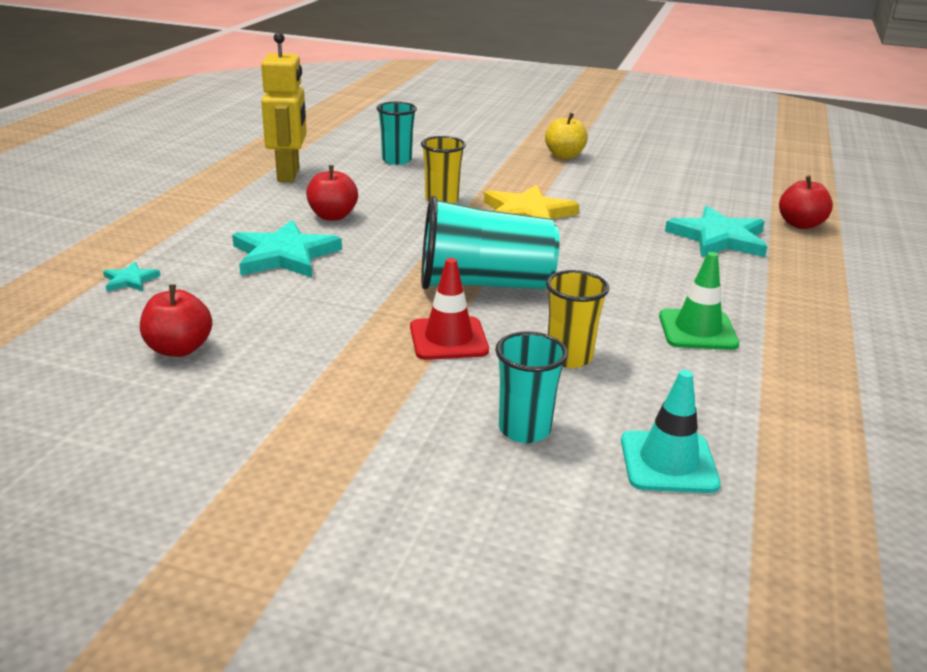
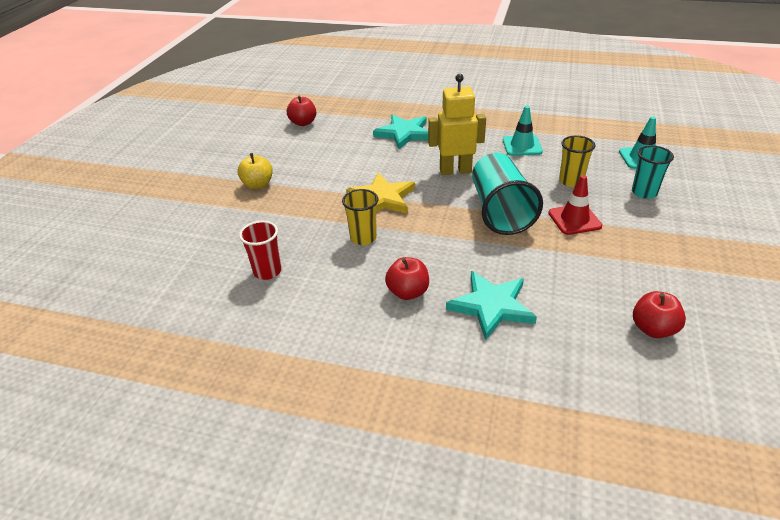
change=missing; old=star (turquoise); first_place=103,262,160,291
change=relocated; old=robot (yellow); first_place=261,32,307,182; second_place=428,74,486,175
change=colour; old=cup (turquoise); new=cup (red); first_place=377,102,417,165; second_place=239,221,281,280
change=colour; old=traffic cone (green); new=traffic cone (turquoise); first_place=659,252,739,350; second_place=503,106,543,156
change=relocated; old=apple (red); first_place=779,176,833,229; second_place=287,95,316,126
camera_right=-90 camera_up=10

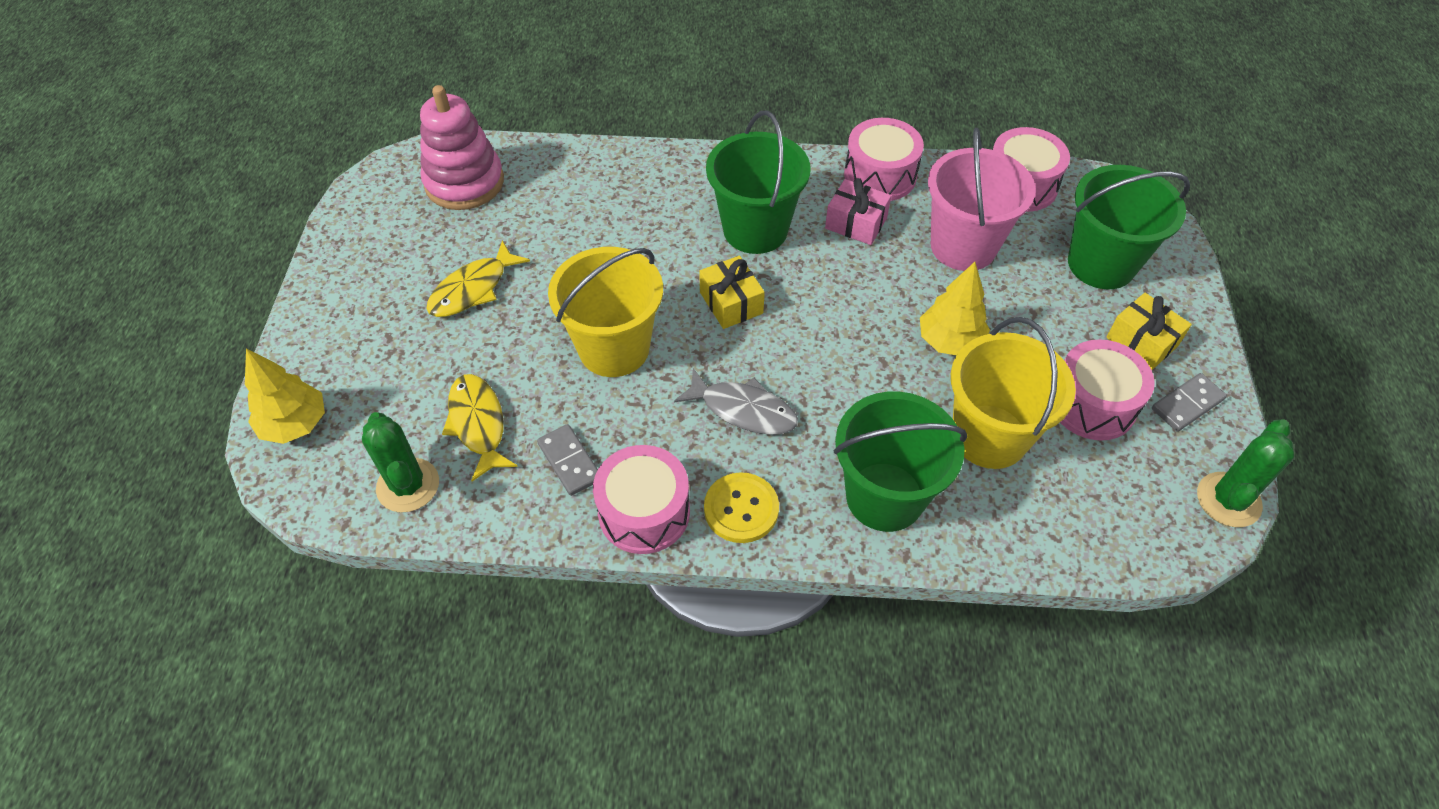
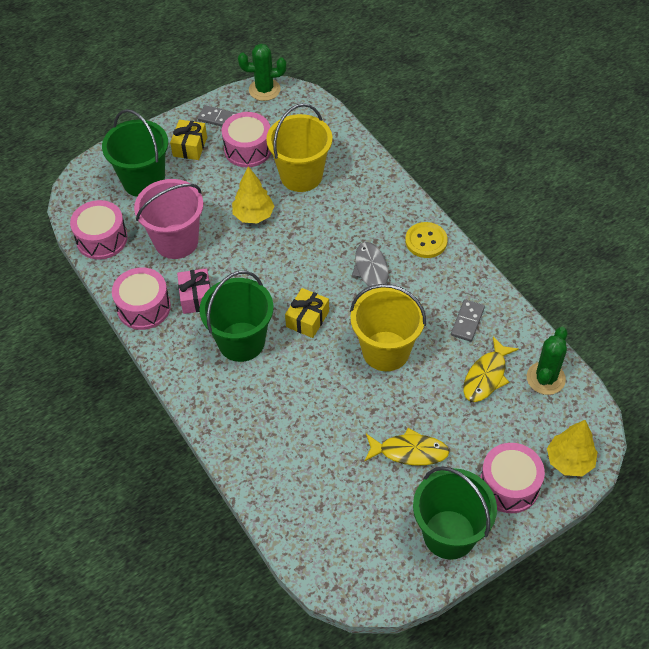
change=missing; old=stacking toy (pink); first_place=420,85,504,210
change=relocated; old=drum (pink); first_place=593,445,690,554; second_place=480,443,545,513
change=relocated; old=bucket (green); first_place=834,392,967,532; second_place=413,466,497,560
camera_right=-125 camera_up=0

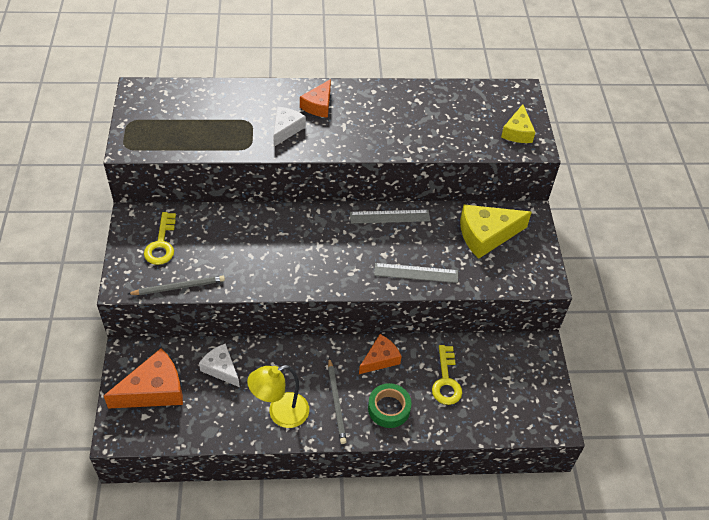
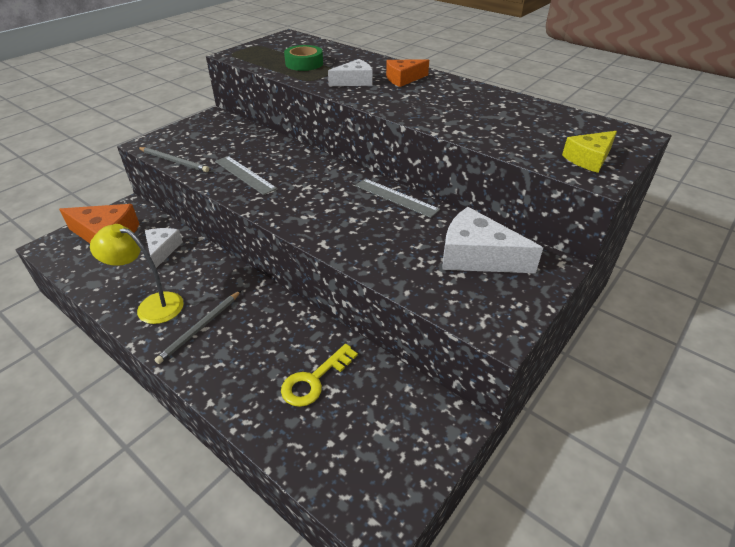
change=missing; old=key (yellow); first_place=144,212,176,265
change=missing; old=cheese (orange); first_place=359,334,402,374
change=relocated; old=tape (green); first_place=368,383,411,428; second_place=284,45,323,71
change=relocated; old=ruler (grey); first_place=374,263,458,283; second_place=215,156,277,195
change=colour; old=cheese (yellow); new=cheese (white); first_place=460,205,532,259; second_place=442,207,543,273
camera_right=45 camera_up=-10

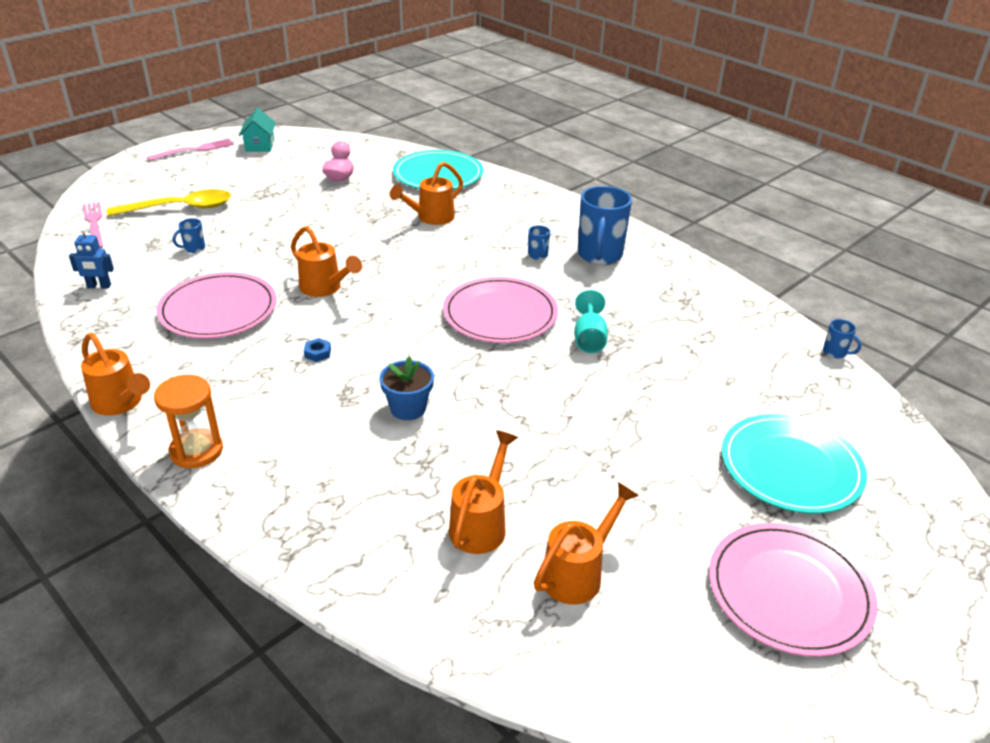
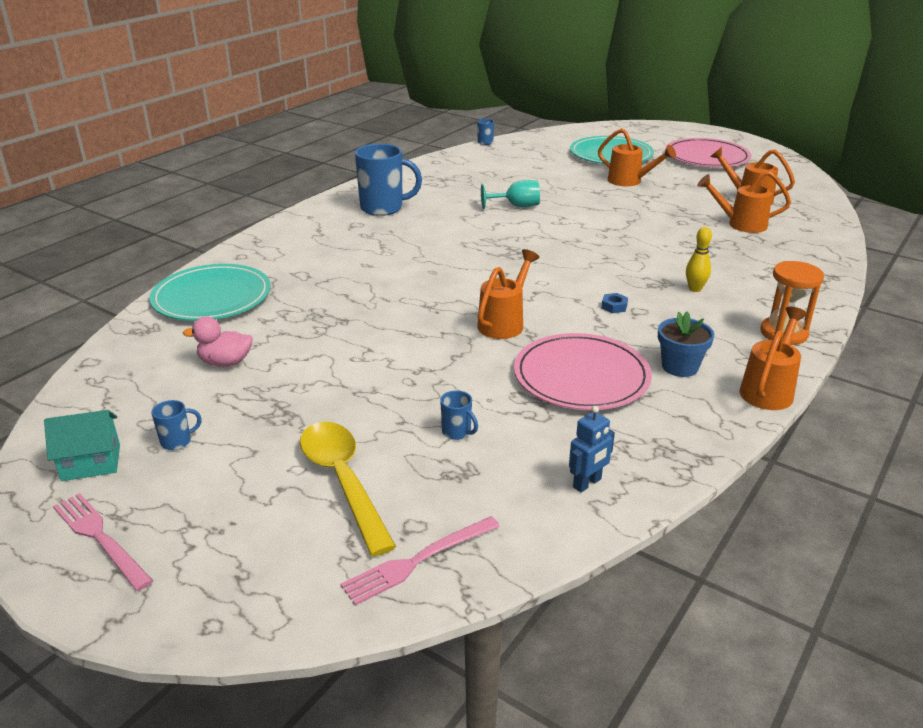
change=spun; old=robot (blue); first_place=69,228,114,289; second_place=569,406,615,492; degrees=60
change=relocated; old=flower pot (blue); first_place=379,356,434,420; second_place=658,311,714,377
change=relocated; old=watering can (orange); first_place=390,162,463,225; second_place=598,128,676,186
change=missing; old=plate (pink); first_place=443,277,558,343
change=relocated; old=mug (blue); first_place=528,225,550,260; second_place=151,400,202,450
change=appeared; new=bowling pin (yellow); second_place=686,227,712,292
camera_right=-100 camera_up=-5

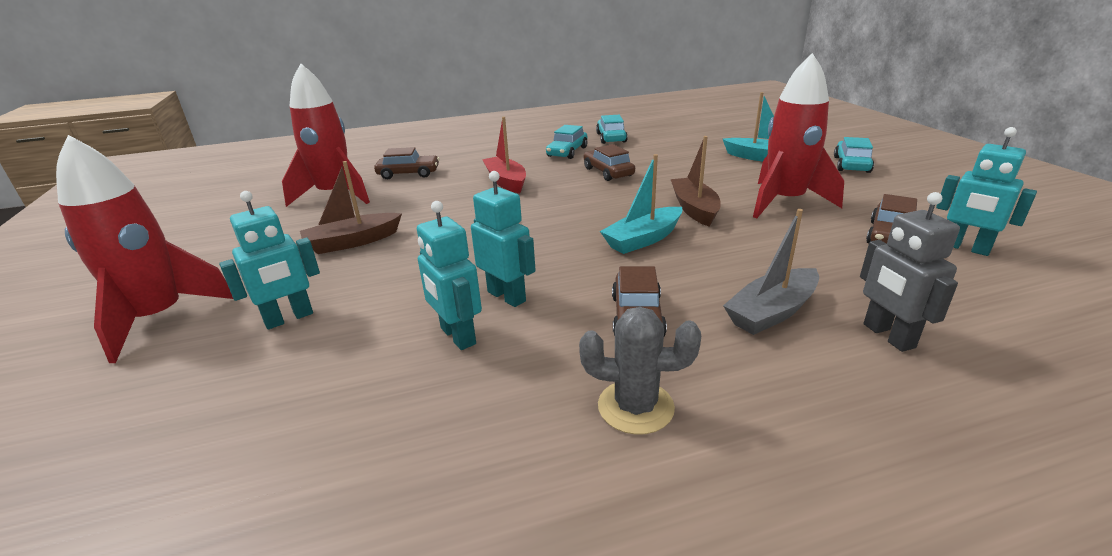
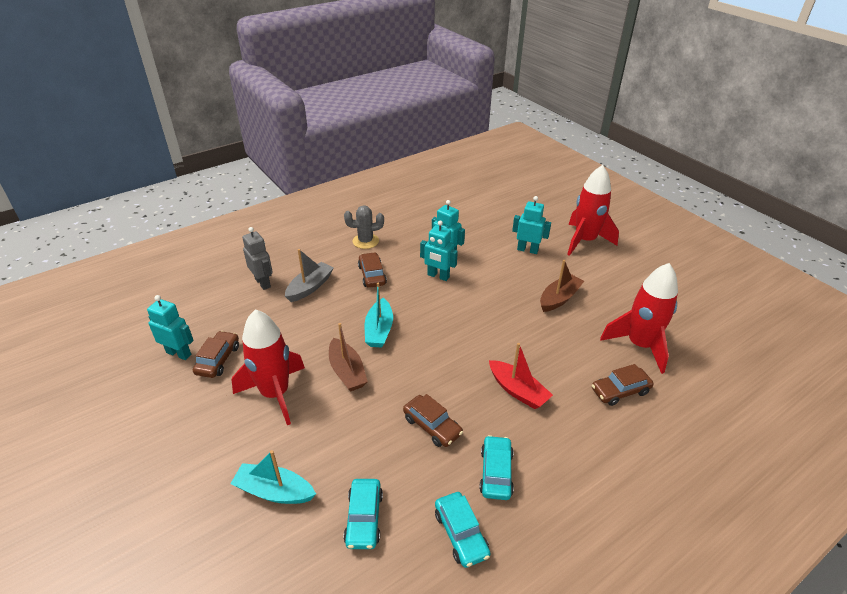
change=spun; old=robot (turquoise); first_place=219,191,320,329; second_place=512,196,551,254; degrees=75
change=spun; old=boat (turquoise); first_place=600,154,682,254; second_place=365,282,393,348; degrees=150
change=relocated; old=car (turquoise); first_place=834,137,874,173; second_place=344,479,383,549
camera_right=160 camera_up=10

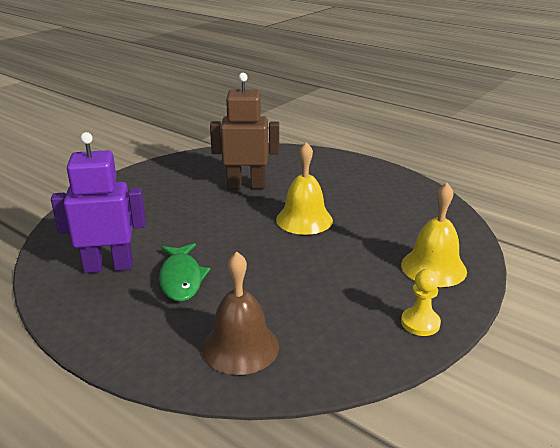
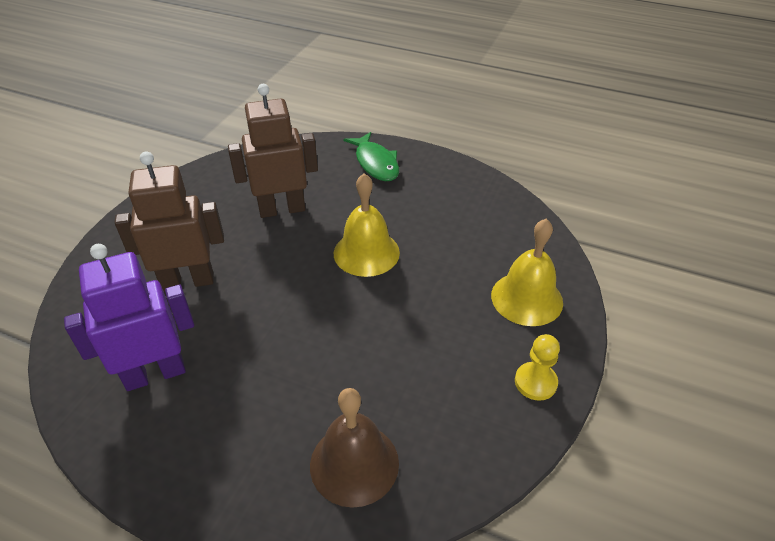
change=relocated; old=fish (green); first_place=159,243,210,302; second_place=344,132,399,181
change=appeared; new=robot (brown); second_place=115,151,224,291
camera_right=-15 camera_up=15

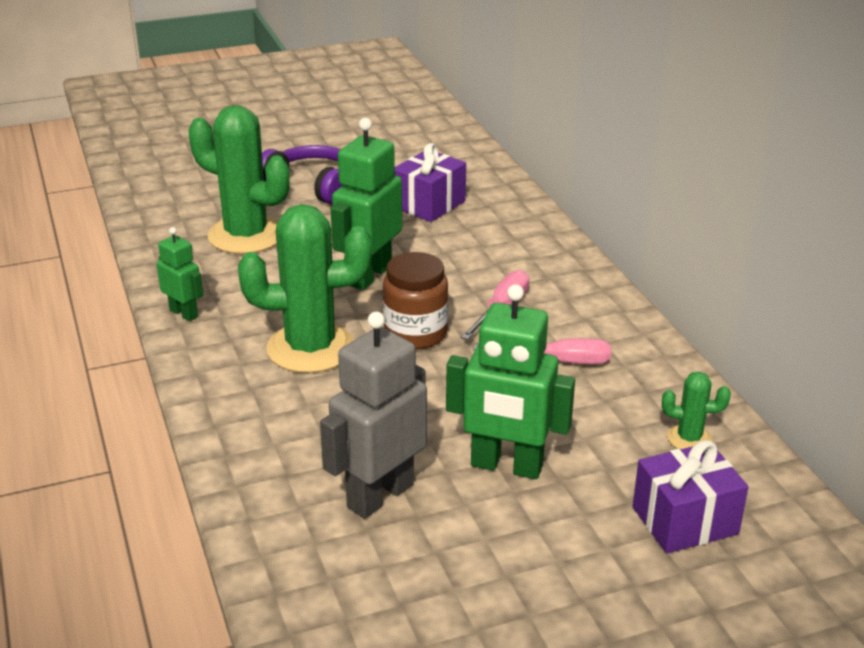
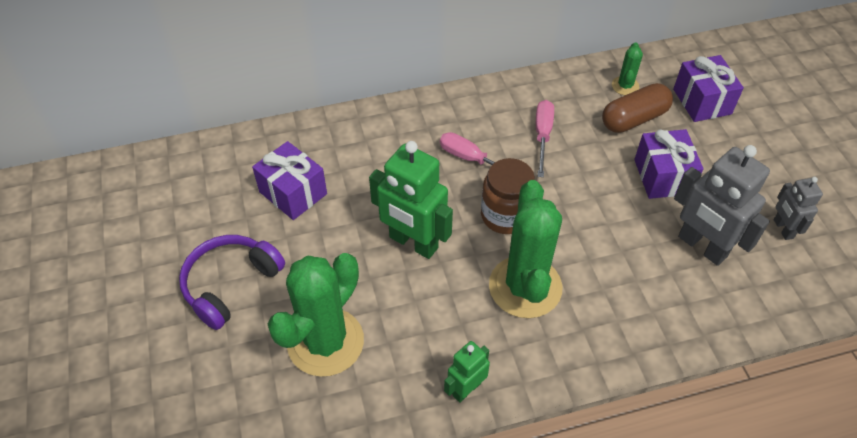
change=exchanged; old=robot (green); new=gift (purple); first_place=446,284,575,479; second_place=634,129,703,199
change=appeared; new=capsule (brown); second_place=602,83,673,133
change=appeared; new=robot (grey); second_place=774,177,823,240
camera_right=-85 camera_up=20

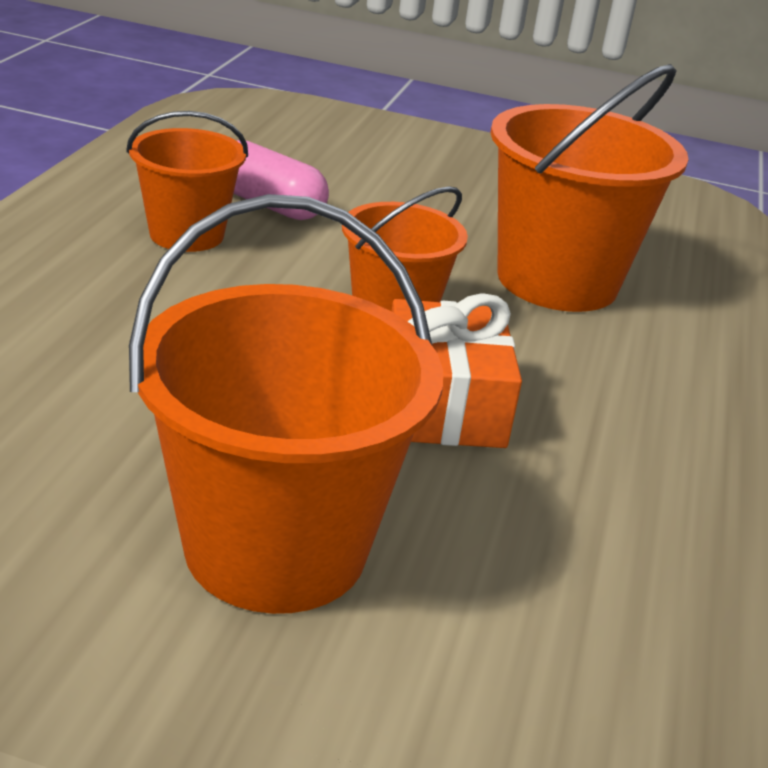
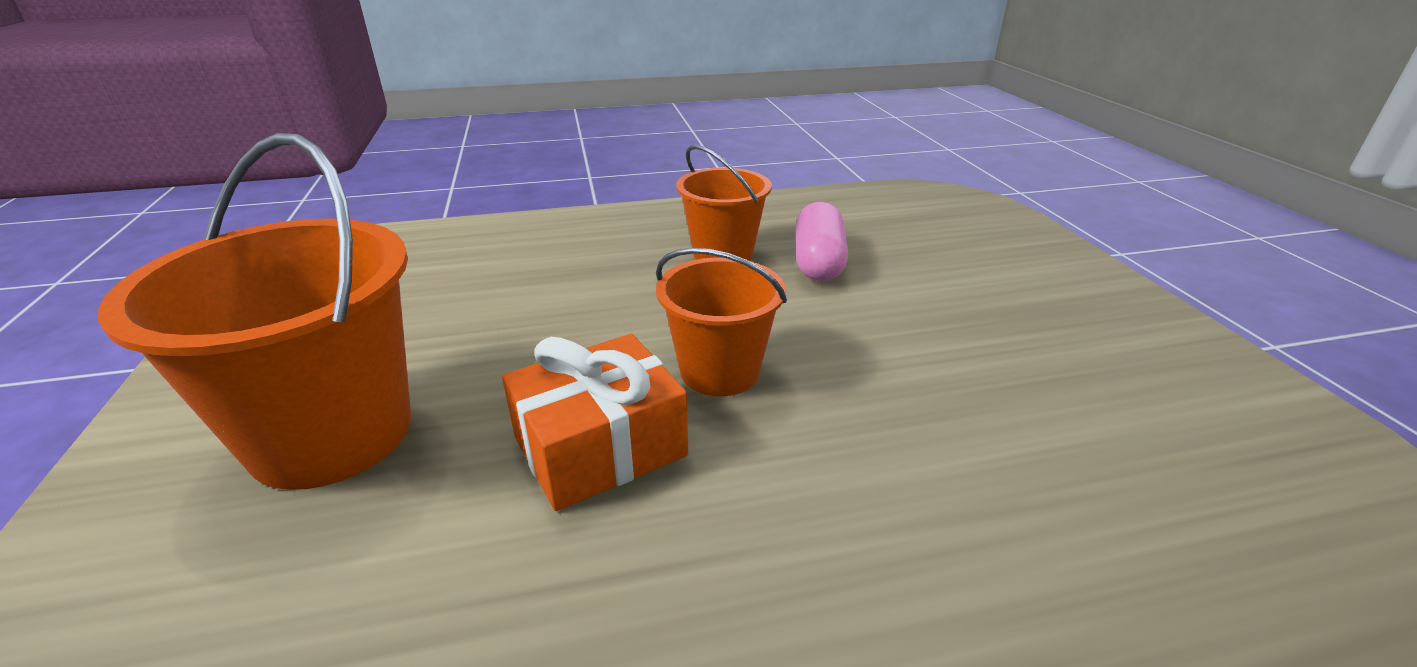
change=missing; old=bucket (orange); first_place=490,64,689,312
camera_right=65 camera_up=0

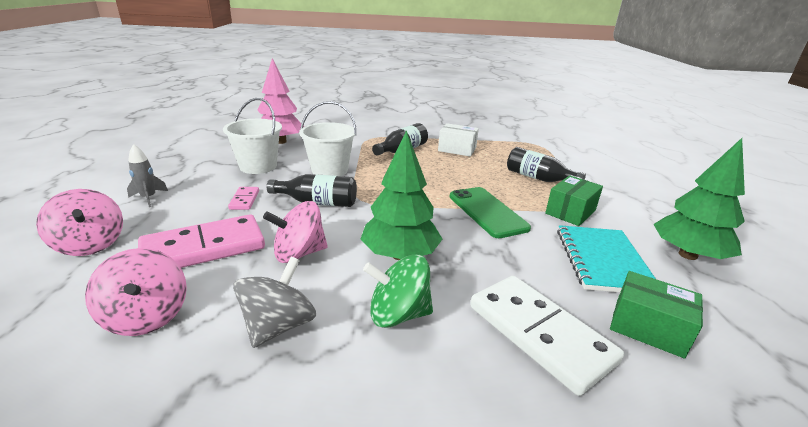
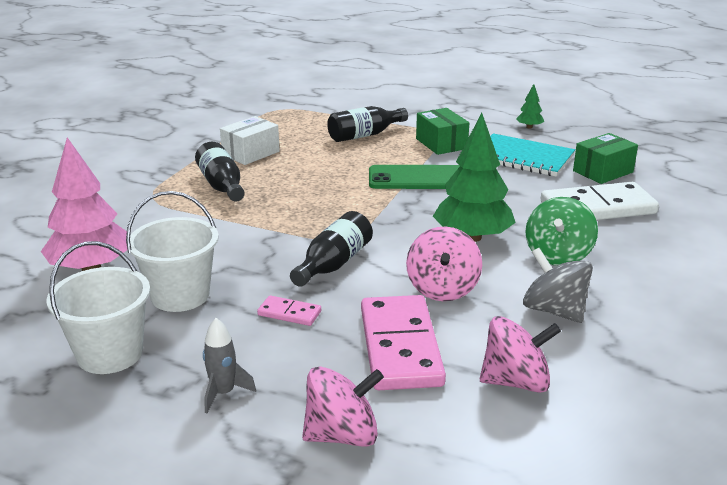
change=relocated; old=bucket (white); first_place=299,101,356,176; second_place=47,241,150,374
change=size; old=tree (green); first_place=653,138,745,260; second_place=516,84,544,129; factor=0.45
camera_right=-65 camera_up=0

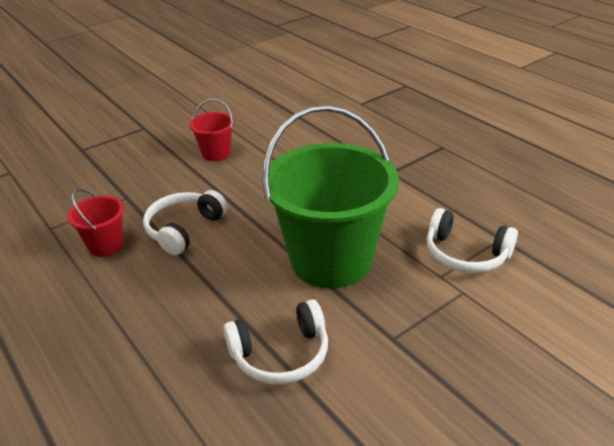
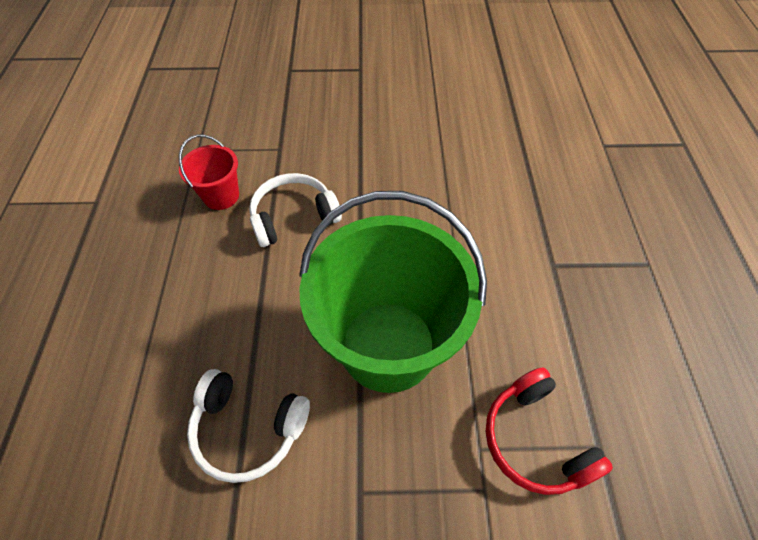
change=missing; old=bucket (red); first_place=189,99,234,161
change=colour; old=headphones (white); new=headphones (red); first_place=427,208,518,273; second_place=485,367,613,495
camera_right=35 camera_up=20

